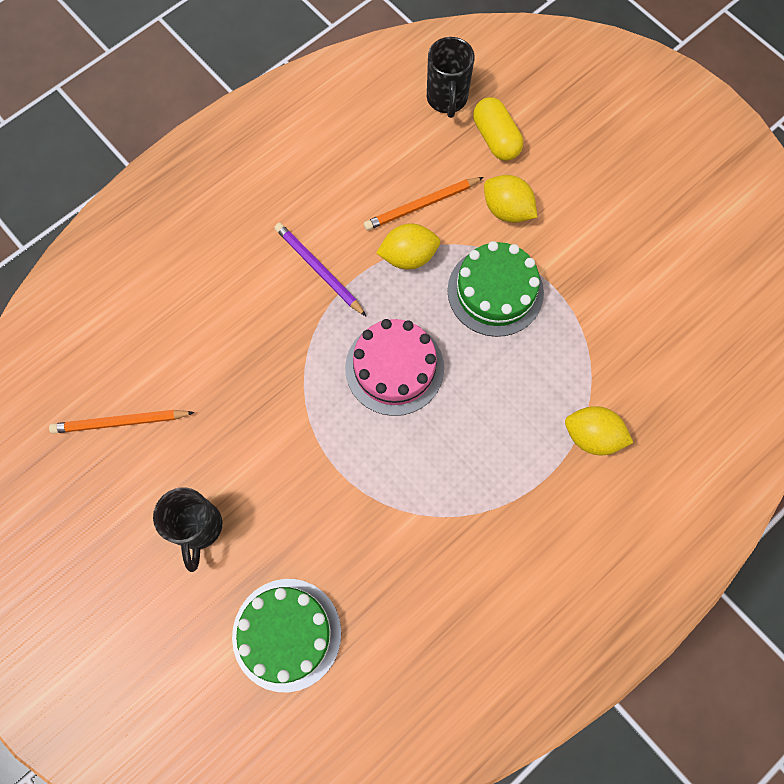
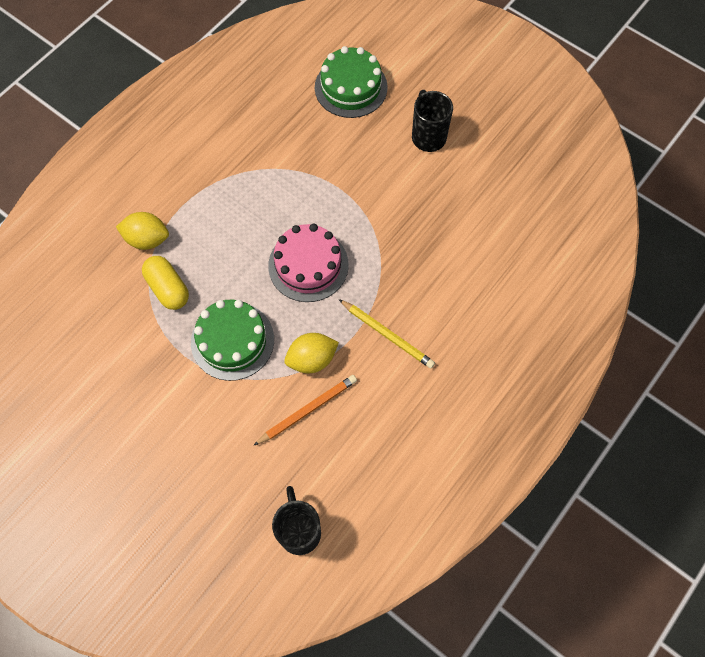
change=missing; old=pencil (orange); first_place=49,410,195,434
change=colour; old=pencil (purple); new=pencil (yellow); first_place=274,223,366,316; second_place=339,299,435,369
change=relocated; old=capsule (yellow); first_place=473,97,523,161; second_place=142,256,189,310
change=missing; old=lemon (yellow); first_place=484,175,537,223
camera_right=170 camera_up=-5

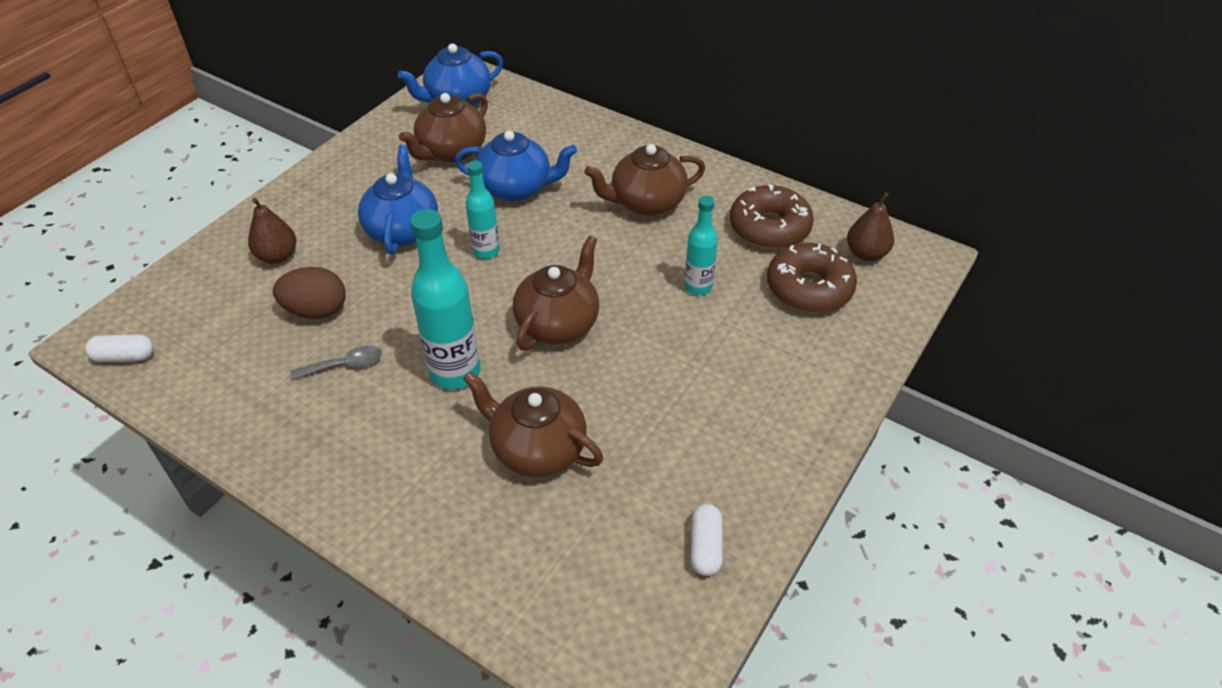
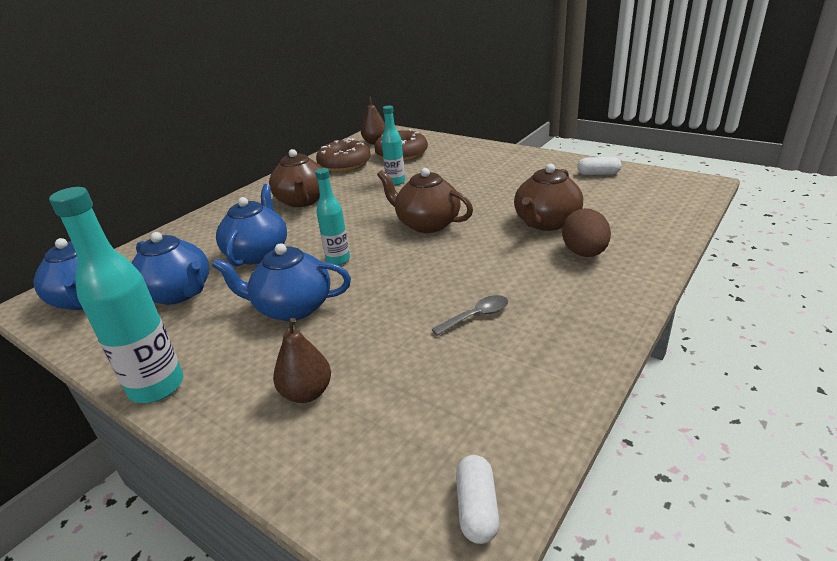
change=relocated; old=egg (brown); first_place=273,267,346,319; second_place=562,208,611,257
change=spun; old=spoon (grey); first_place=290,345,382,380; second_place=431,295,508,336; degrees=75
change=colour; old=teapot (brown); new=teapot (blue); first_place=399,93,488,162; second_place=131,232,209,305
change=relocated; old=bottle (turquoise); first_place=410,209,481,389; second_place=49,187,183,403
camera_right=-85 camera_up=-15

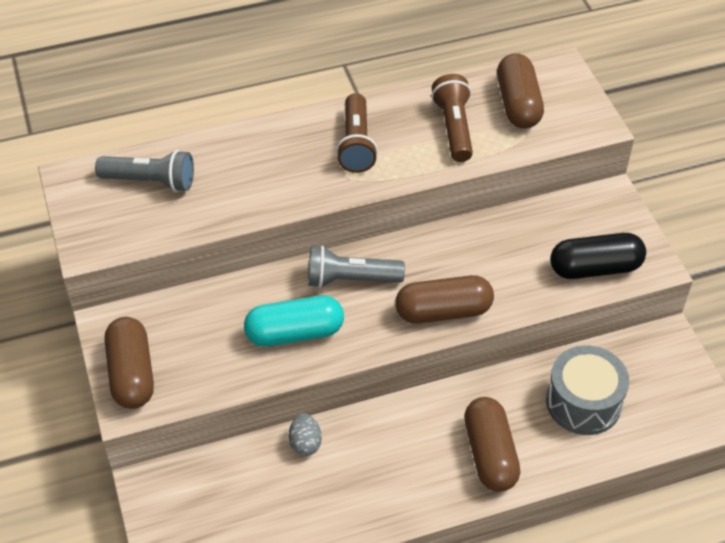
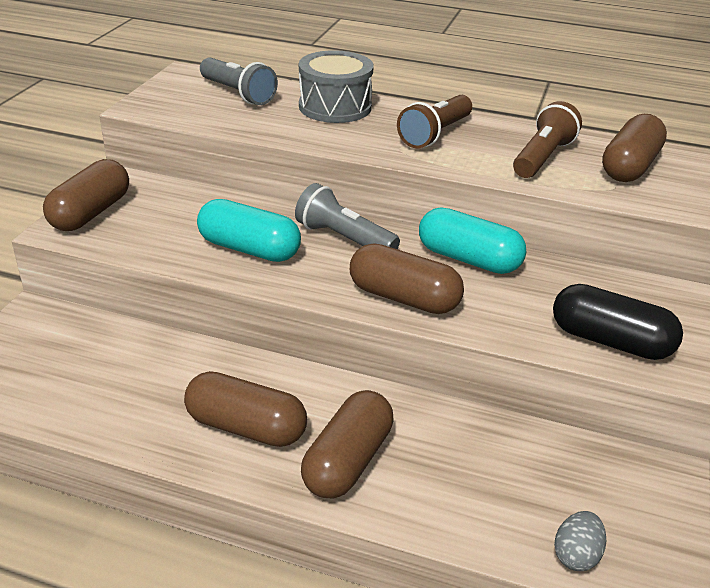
change=relocated; old=egg (grey); first_place=289,413,322,456; second_place=554,511,606,571
change=relocated; old=drum (grey); first_place=546,345,629,435; second_place=299,50,374,123
change=appeared; new=capsule (brown); second_place=184,371,307,447
change=appeared; new=capsule (turquoise); second_place=419,208,526,274
camera_right=35 camera_up=-15

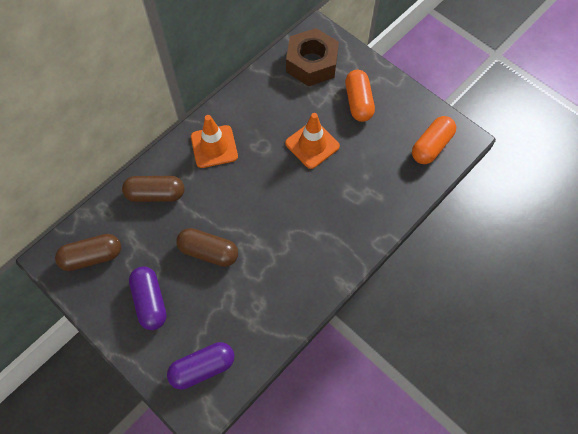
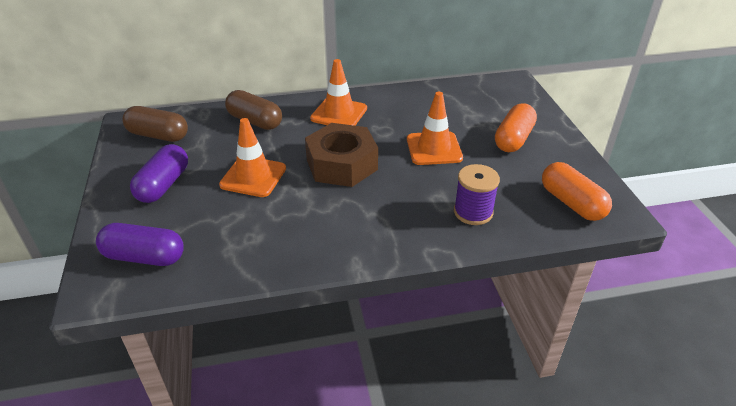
change=exchanged; old=capsule (brown); new=traffic cone (orange); first_place=176,228,238,267; second_place=219,118,286,197
change=relocated; old=nut (brown); first_place=286,28,339,86; second_place=305,123,378,187
change=spun; old=capsule (orange); first_place=412,116,456,164; second_place=542,162,612,221; degrees=75
change=appeared; new=spool (purple); second_place=454,164,500,225
camera_right=35 camera_up=-25

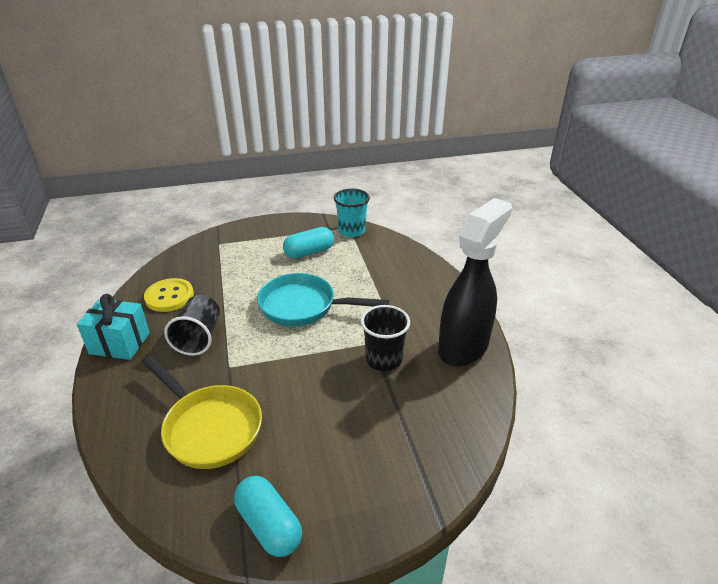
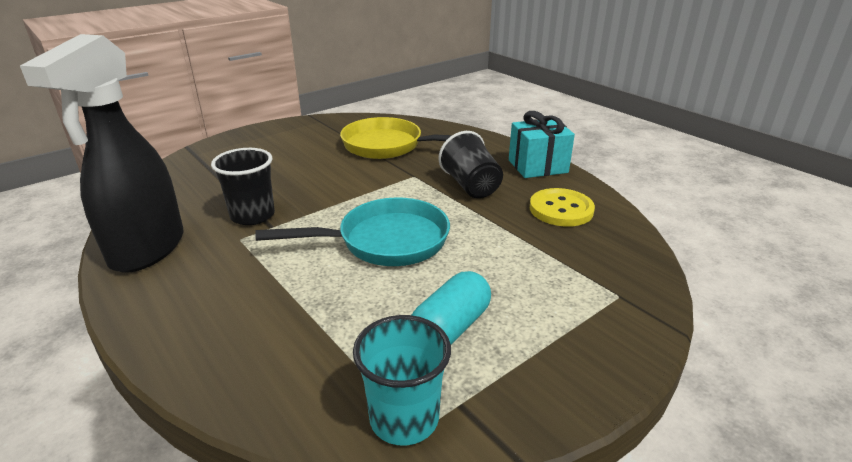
change=missing; old=capsule (turquoise); first_place=234,476,302,557
camera_right=155 camera_up=-5

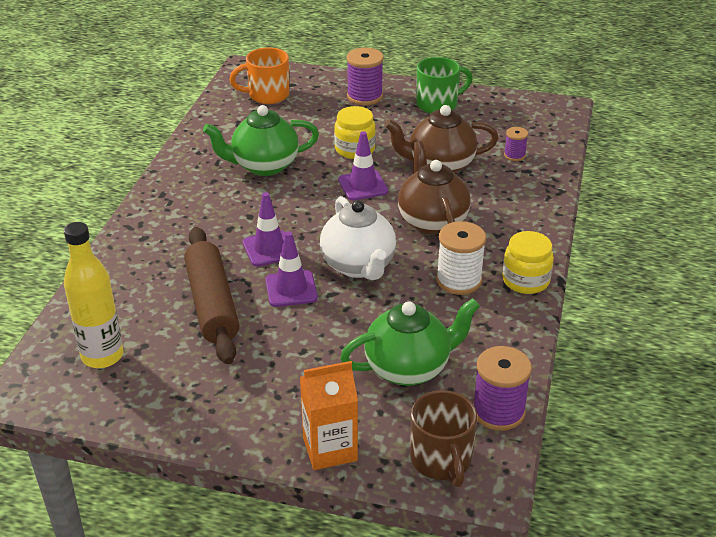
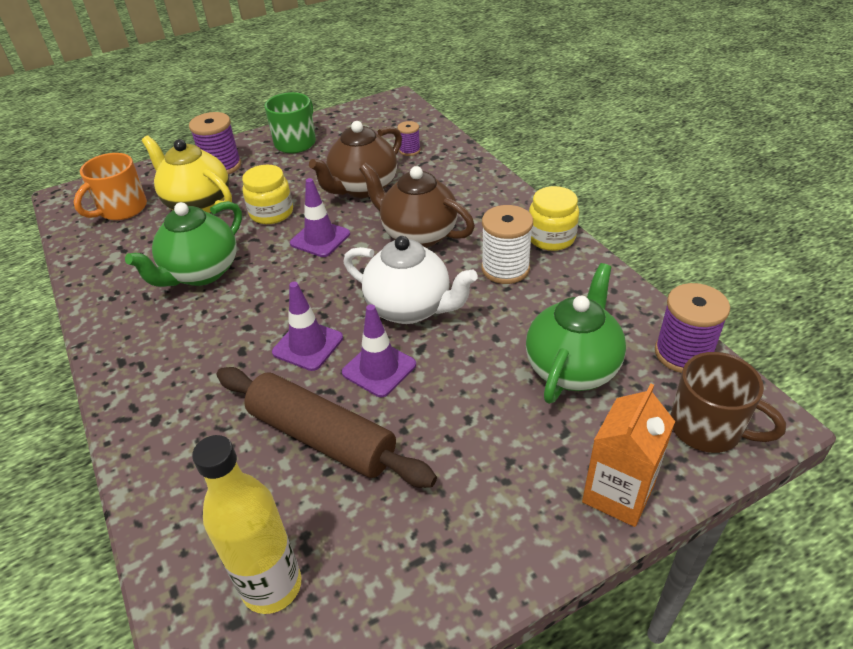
change=appeared; new=teapot (yellow); second_place=141,136,232,213
camera_right=-40 camera_up=5

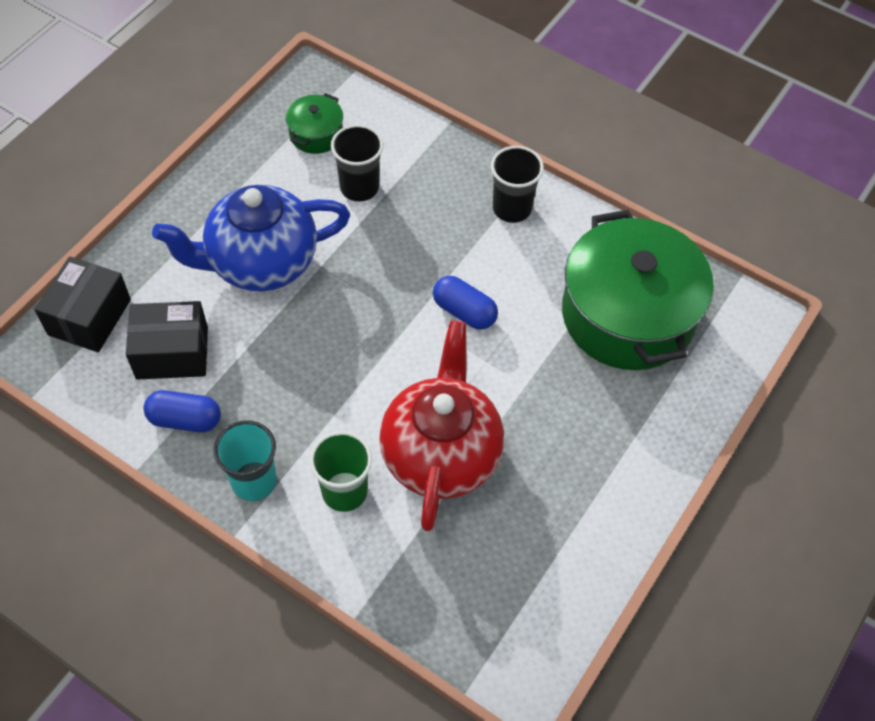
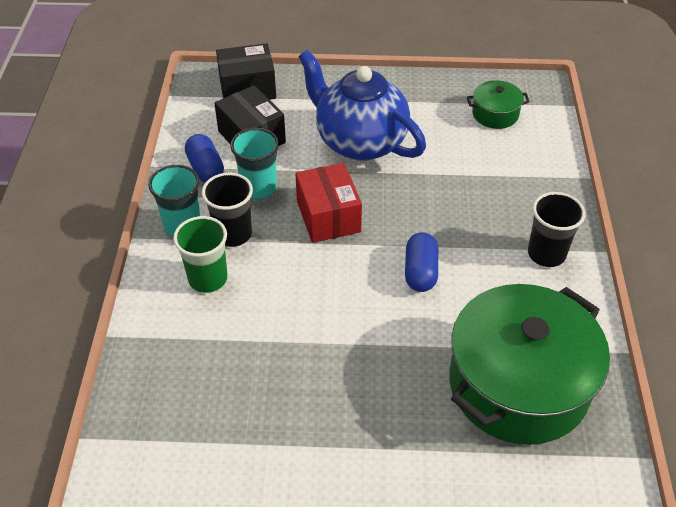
change=relocated; old=cup (black); first_place=331,124,383,201; second_place=202,173,253,247
change=missing; old=teapot (red); first_place=379,320,504,531
change=appeared; new=cup (turquoise); second_place=230,128,279,199
change=appeared; new=box (red); second_place=296,163,362,243
camera_right=60 camera_up=-10

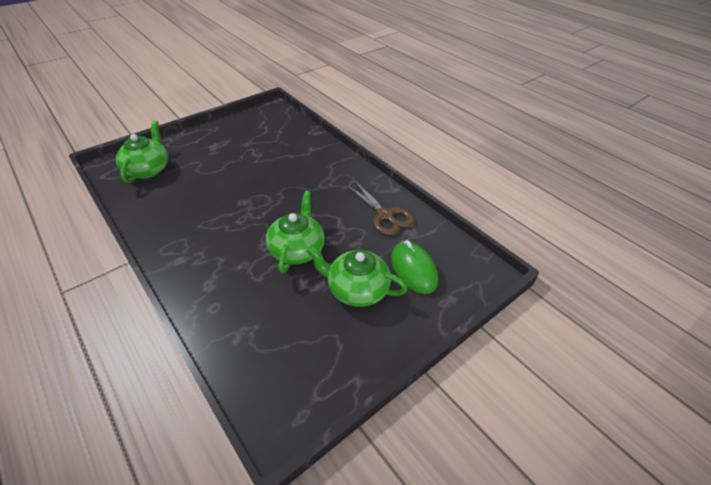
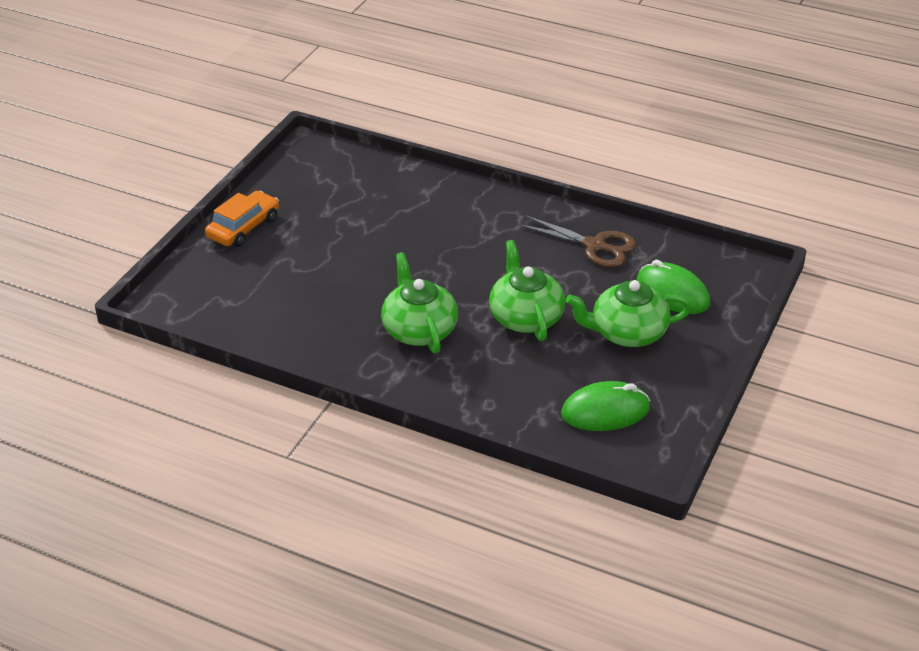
change=relocated; old=teapot (green); first_place=116,121,169,183; second_place=381,252,458,354
change=appeared; new=car (orange); second_place=205,191,279,247
change=appeared; new=mouse (green); second_place=561,381,650,431
camera_right=-25 camera_up=-5

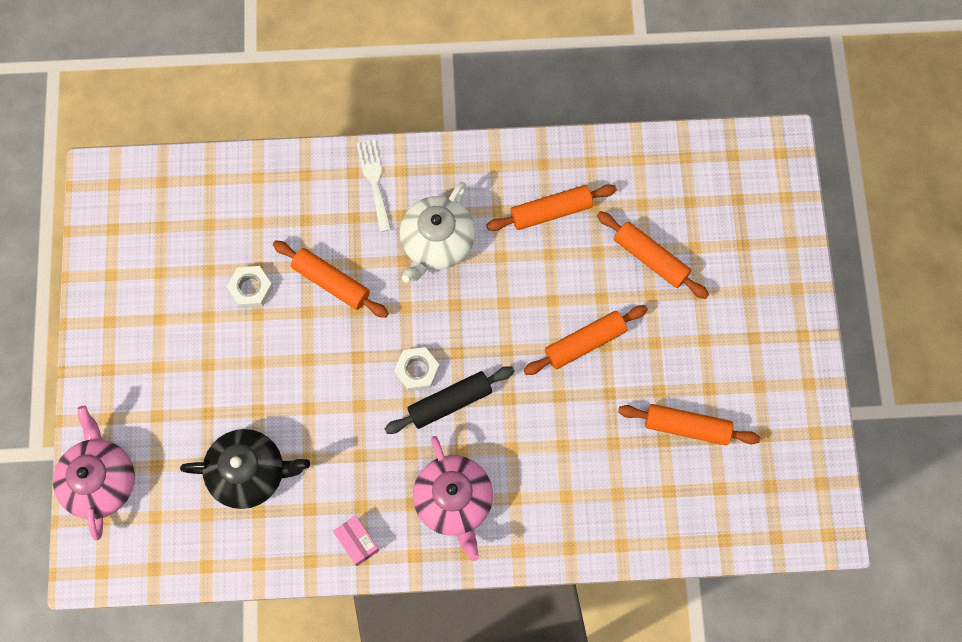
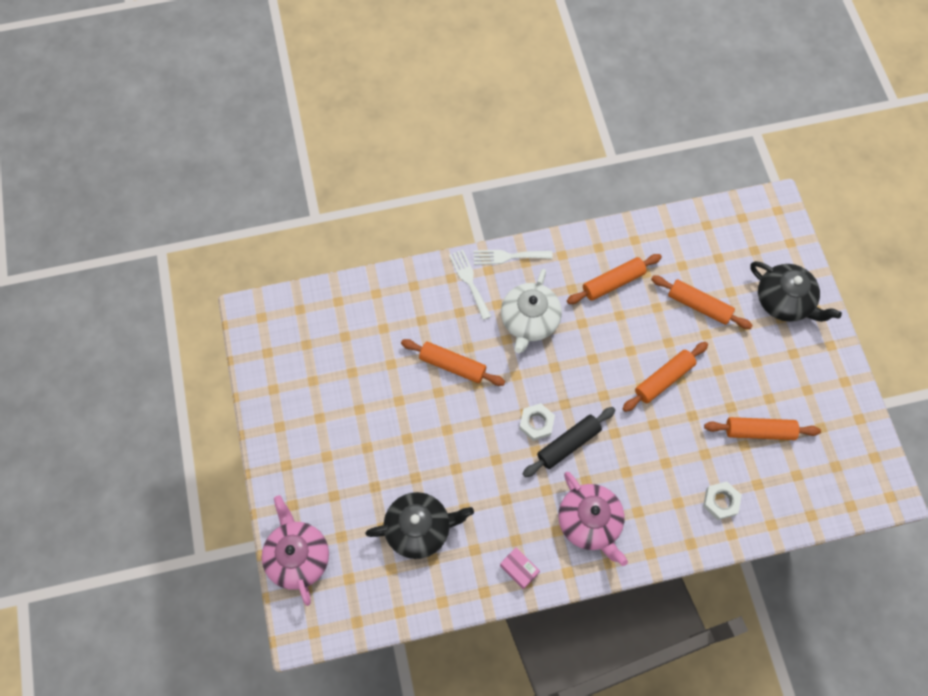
change=relocated; old=nut (white); first_place=227,266,273,308; second_place=703,482,742,520
change=appeared; new=fork (white); second_place=474,250,553,265
change=appeared; new=teapot (black); second_place=750,261,842,322
camera_right=-10 camera_up=-5

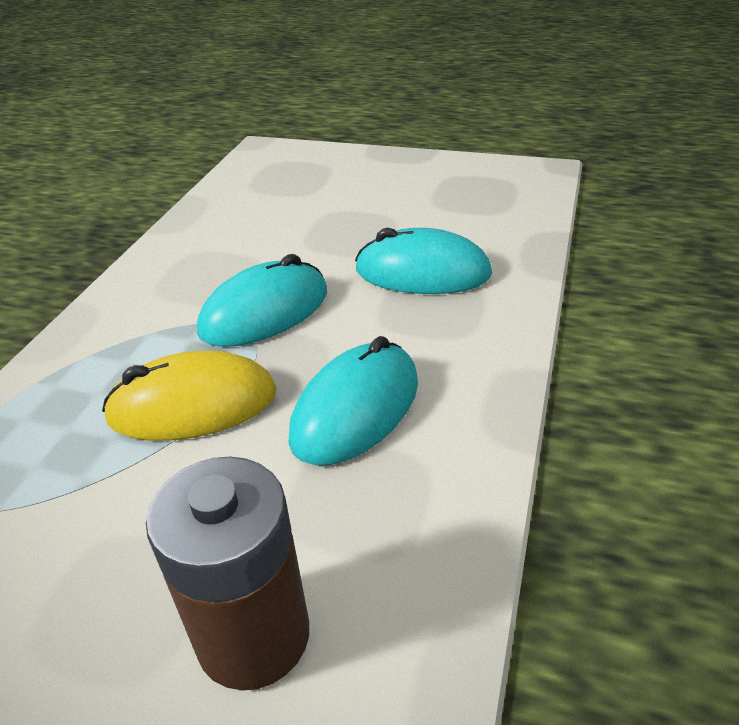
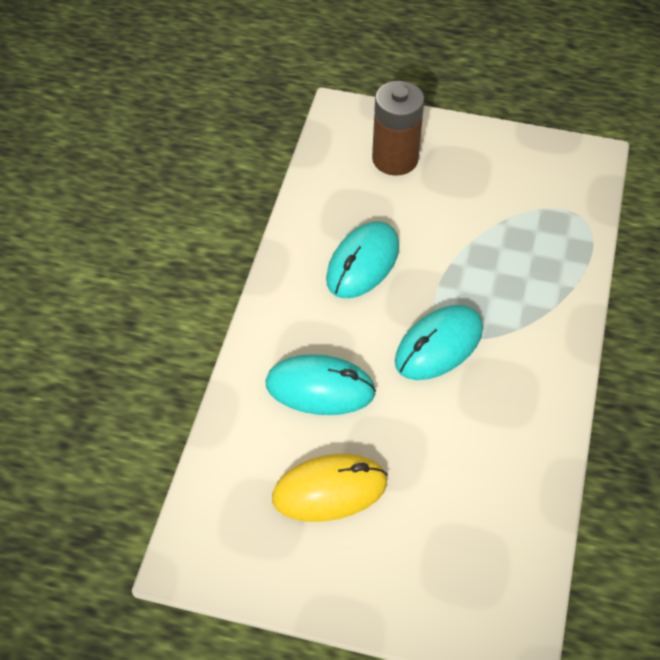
change=relocated; old=mouse (yellow); first_place=102,351,277,441; second_place=272,454,388,522
camera_right=175 camera_up=15

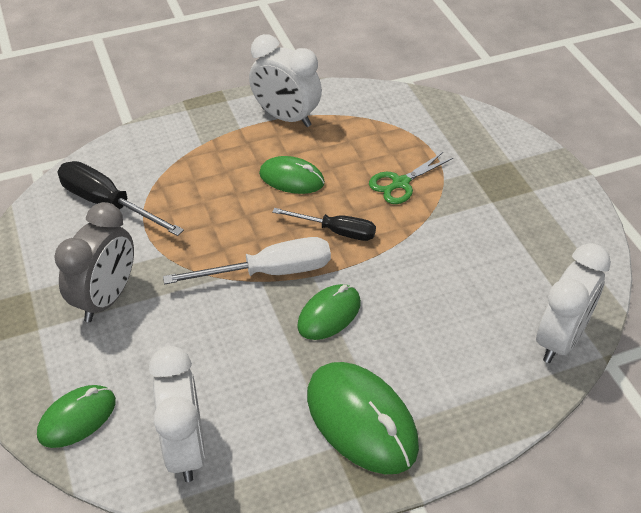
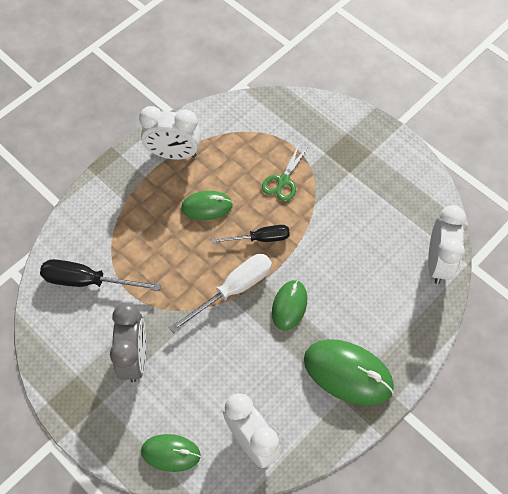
change=spun; old=mouse (green); first_place=37,385,116,448; second_place=141,434,201,472; degrees=75
camera_right=-25 camera_up=15

